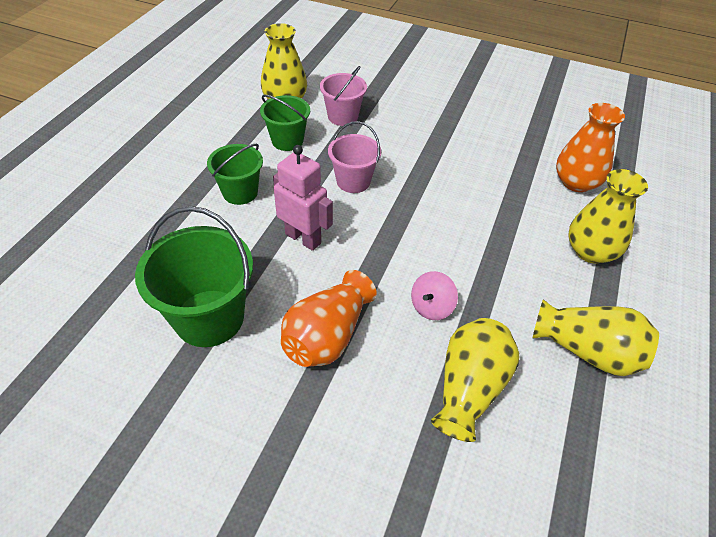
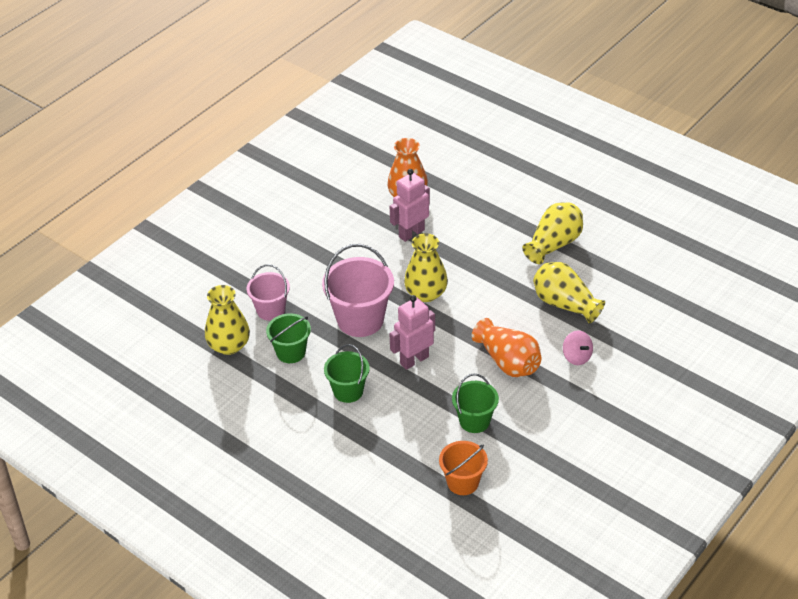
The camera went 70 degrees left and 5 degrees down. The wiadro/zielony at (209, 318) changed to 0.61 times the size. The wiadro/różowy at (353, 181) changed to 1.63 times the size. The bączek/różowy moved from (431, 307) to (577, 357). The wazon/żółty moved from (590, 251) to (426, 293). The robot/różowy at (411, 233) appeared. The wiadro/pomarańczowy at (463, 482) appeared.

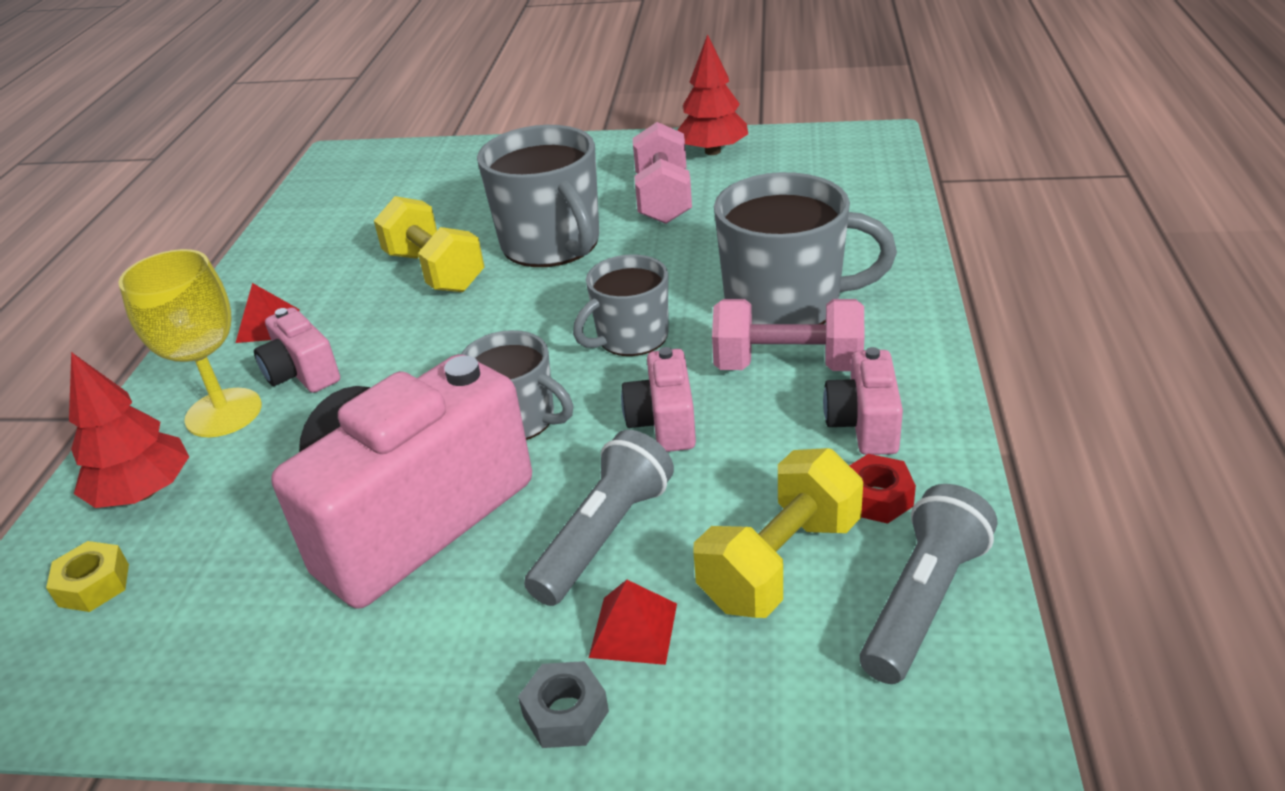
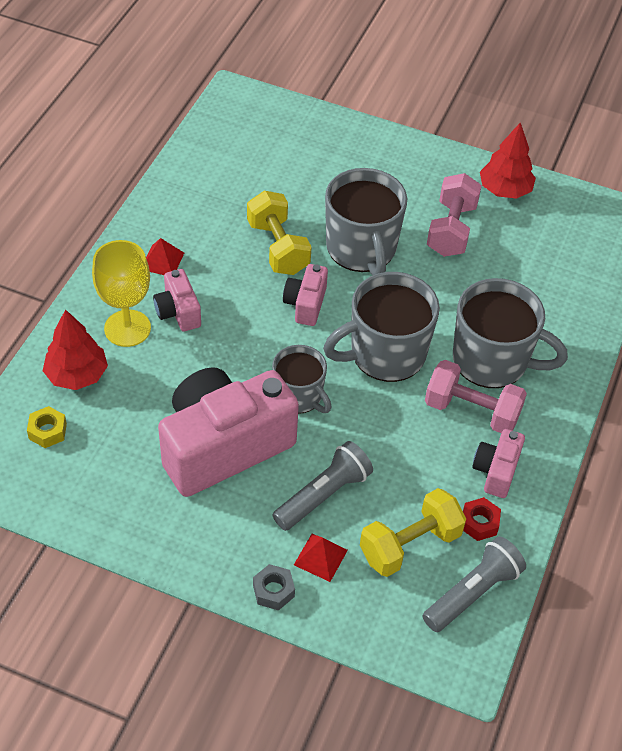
The camera went 10 degrees right and 15 degrees up. The kubek/szary at (631, 337) changed to 1.62 times the size. The aparat fotograficzny/różowy moved from (664, 423) to (305, 304).

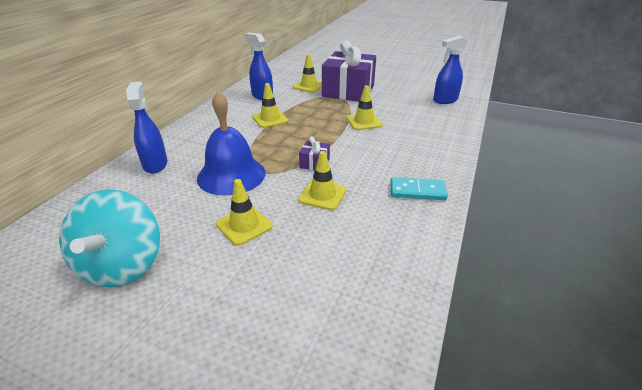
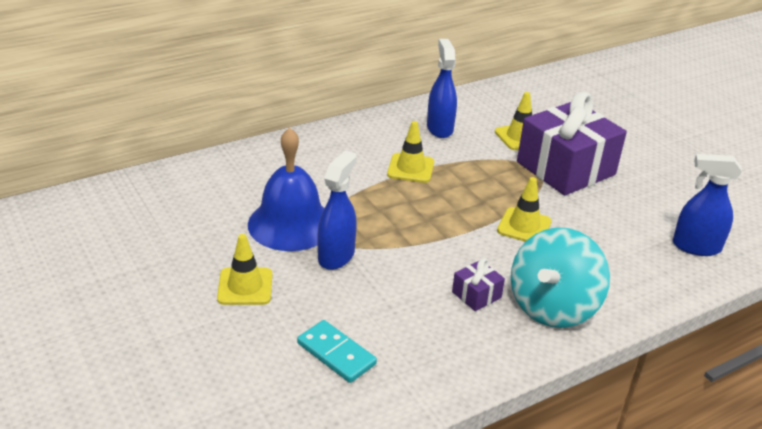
The camera went 35 degrees right and 0 degrees up. The bączek/turkusowy moved from (123, 266) to (552, 307). The spryskiwacz/niebieski moved from (155, 164) to (336, 256). The pachołek/żółty at (322, 195) disappeared. The prezent/fioletowy moved from (314, 163) to (476, 295). The kostka domina/turkusowy moved from (417, 191) to (336, 353).

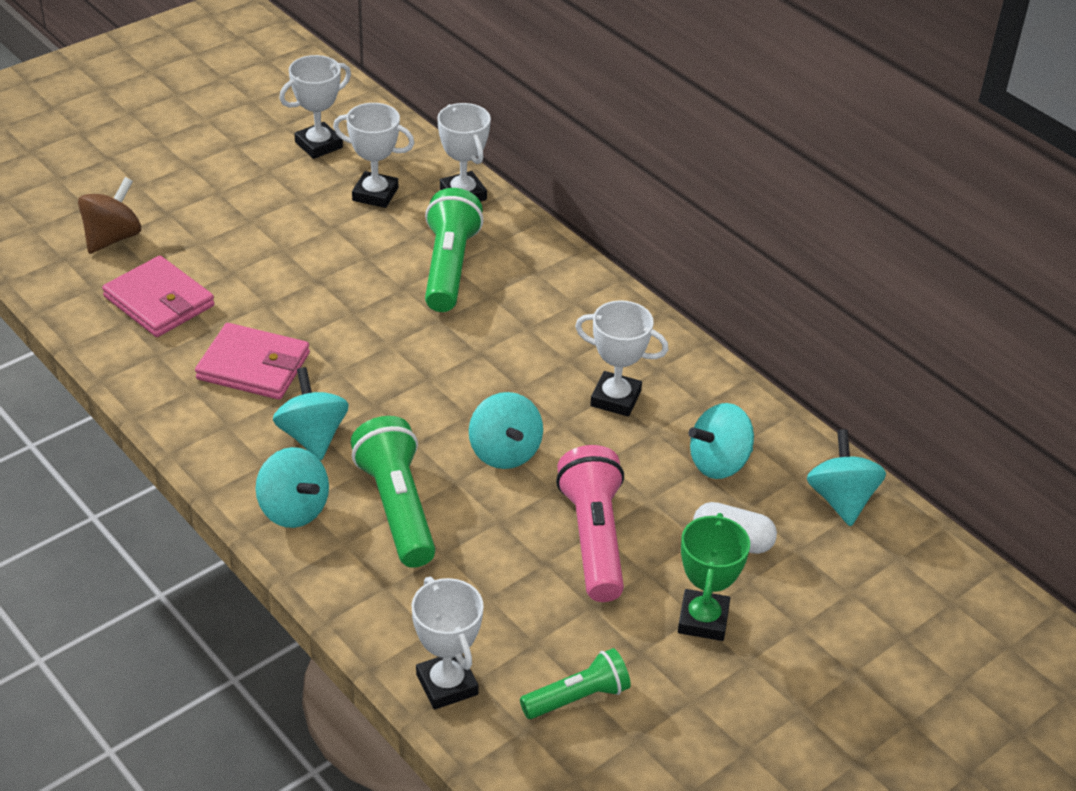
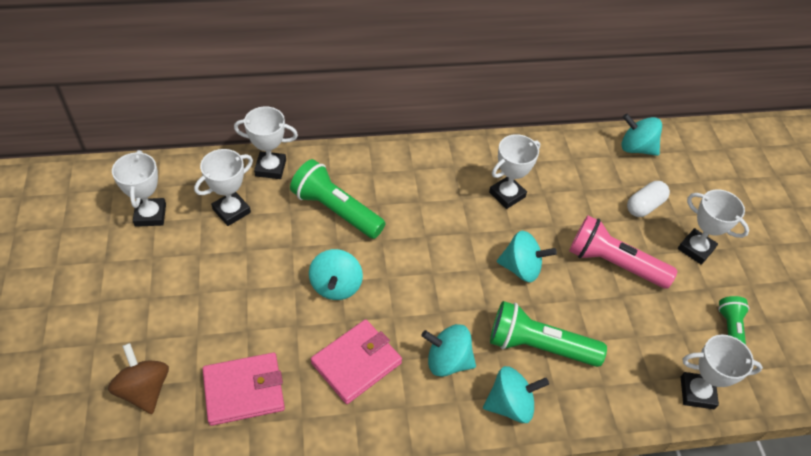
The camera went 60 degrees left and 10 degrees up. The puchar/zielony at (703, 620) became the puchar/biały at (696, 249). The bączek/turkusowy moved from (719, 463) to (336, 286).

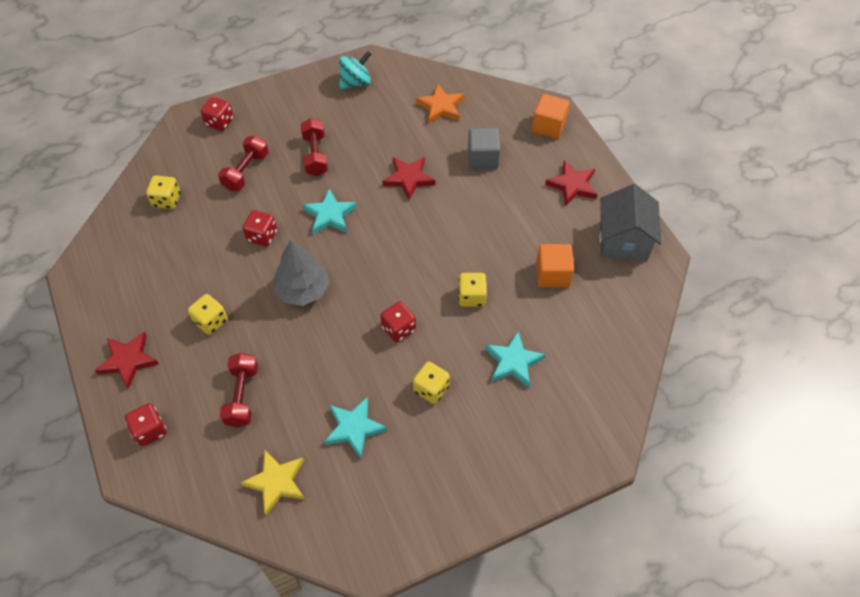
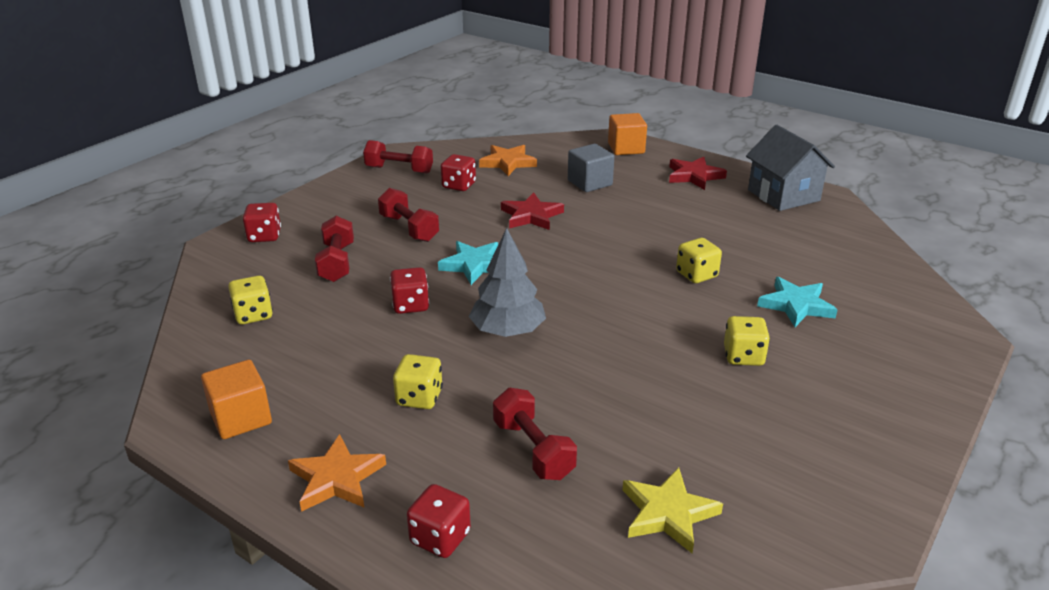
The camera went 30 degrees left and 25 degrees down. The gwiazda/czerwony at (128, 360) became the gwiazda/pomarańczowy at (336, 478). The gwiazda/turkusowy at (354, 428) disappeared. The bączek/turkusowy at (355, 82) was replaced by the hantel/czerwony at (399, 170). The kostka do gry/czerwony moved from (398, 329) to (459, 185). The sześcian/pomarańczowy moved from (552, 274) to (241, 418).

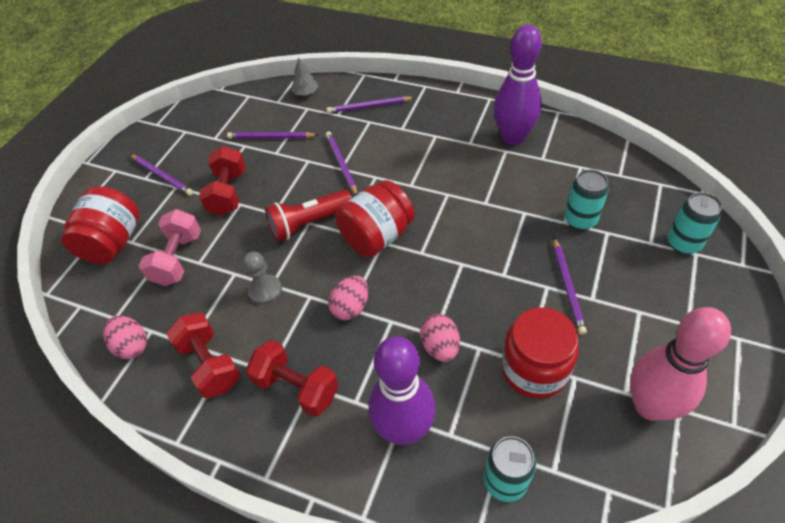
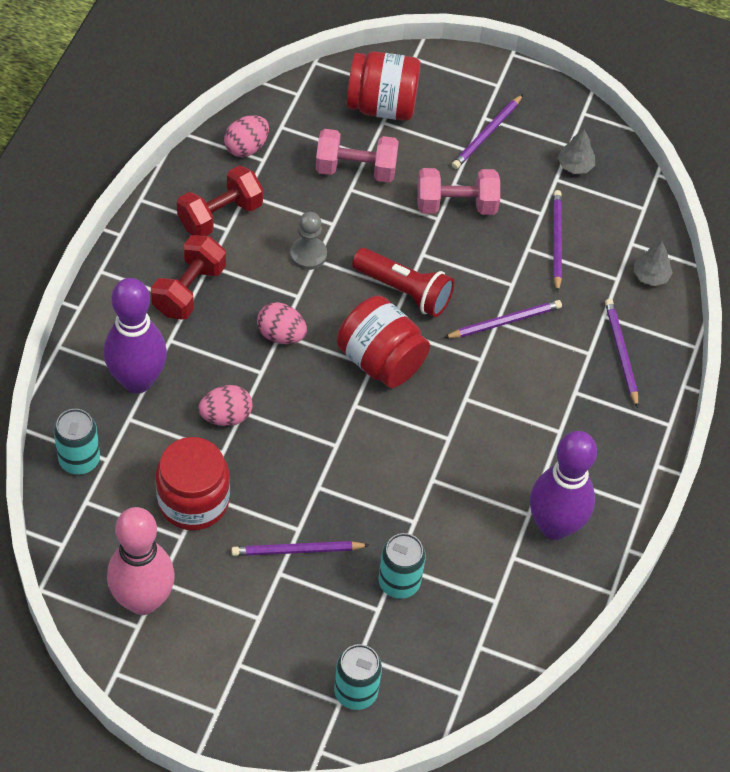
The camera went 80 degrees right and 5 degrees up. The hantel/czerwony at (228, 193) became the hantel/różowy at (456, 205). The latarka/czerwony at (309, 223) turned 150 degrees clockwise. The drzewko/szary at (575, 165) appeared.

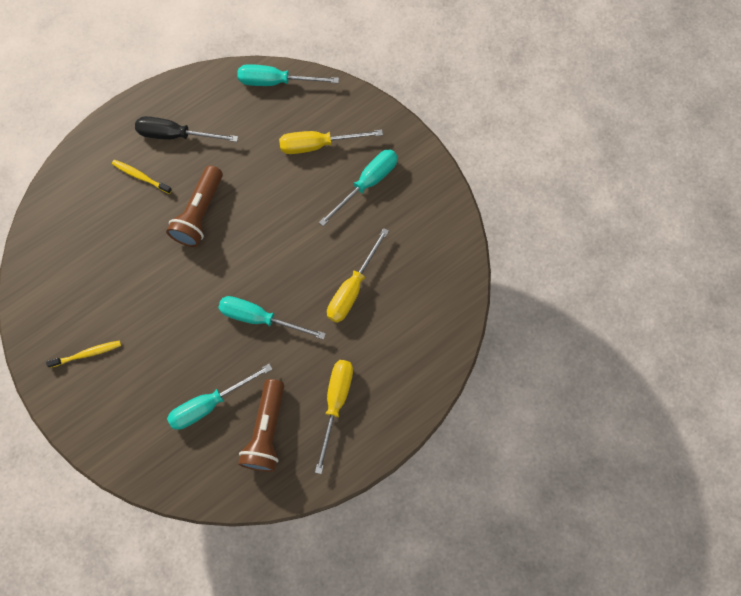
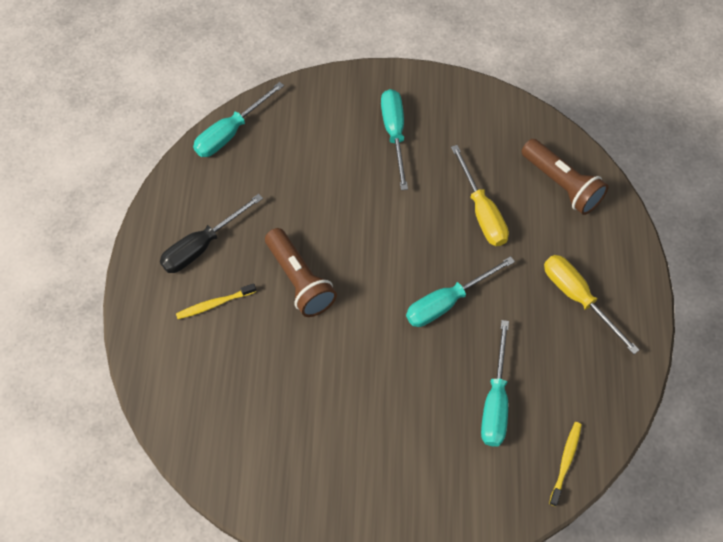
The camera went 50 degrees left and 10 degrees down. The szczoteczka do zębów/żółty moved from (87, 354) to (565, 462). The latarka/brązowy moved from (267, 431) to (561, 184). The śrubokręt/żółty at (318, 145) disappeared.

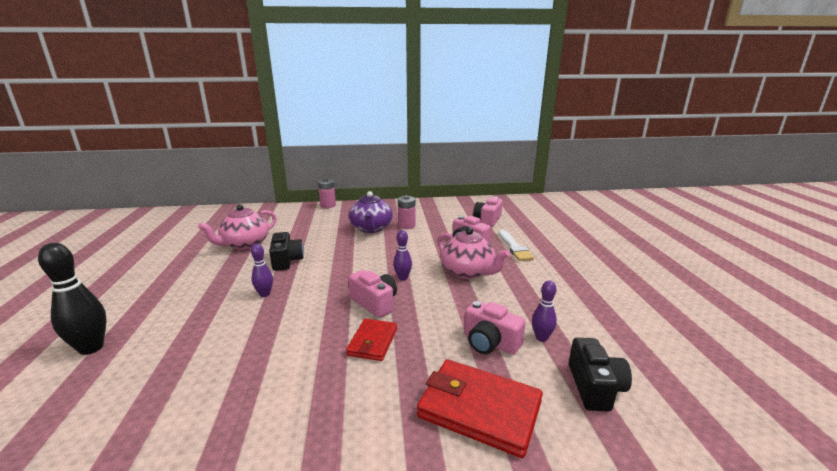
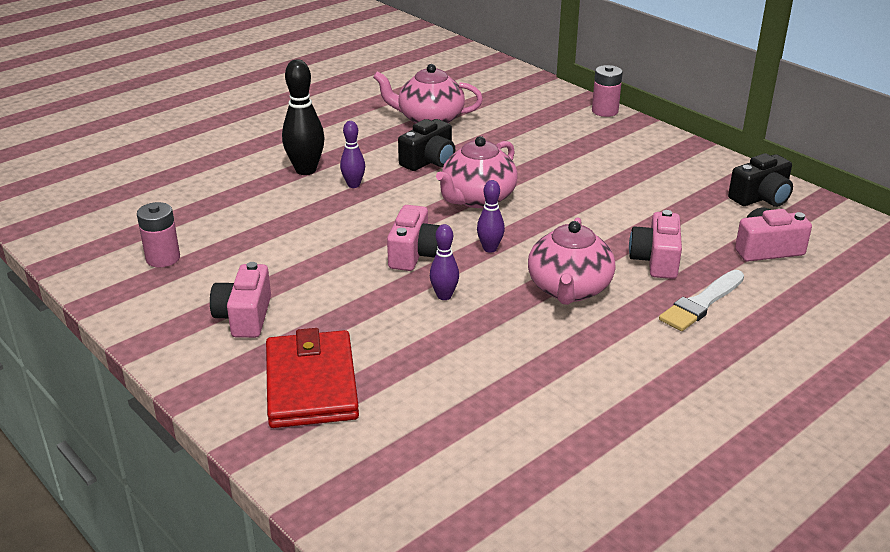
The camera went 55 degrees right and 10 degrees up. The kręgiel/czarny moved from (91, 348) to (306, 170). The portfel/czerwony at (373, 342) disappeared. The imbryk/fioletowy at (371, 228) disappeared. The bateria/różowy moved from (406, 226) to (163, 258). The aparat fotograficzny/różowy moved from (490, 342) to (245, 317). The kręgiel/fioletowy moved from (541, 338) to (444, 296). The aparat fotograficzny/czarny moved from (594, 387) to (761, 197). The imbryk/różowy at (477, 198) appeared.

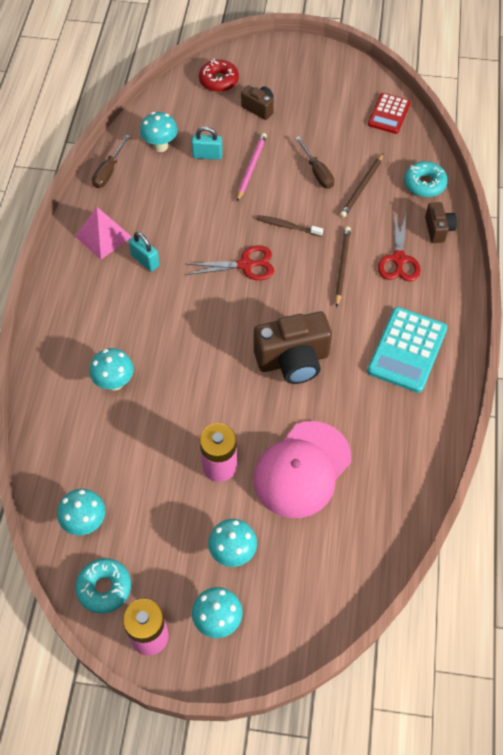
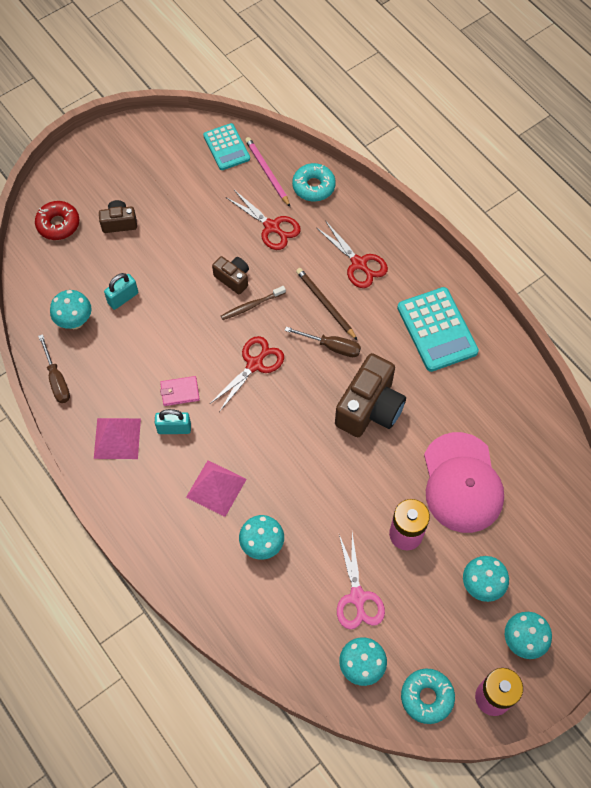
The camera went 45 degrees left and 5 degrees up. The ołówek/różowy moved from (251, 167) to (267, 172). The śrubokręt/brązowy moved from (317, 172) to (331, 346). The ołówek/brązowy at (362, 187) was replaced by the nożyczki/czerwony at (272, 227). The kalkulator/czerwony at (389, 114) became the kalkulator/turkusowy at (226, 147). The aparat fotograficzny/brązowy moved from (438, 229) to (233, 278). The portfel/różowy at (180, 392) appeared. The piramida/różowy at (216, 488) appeared. The nożyczki/różowy at (357, 597) appeared.

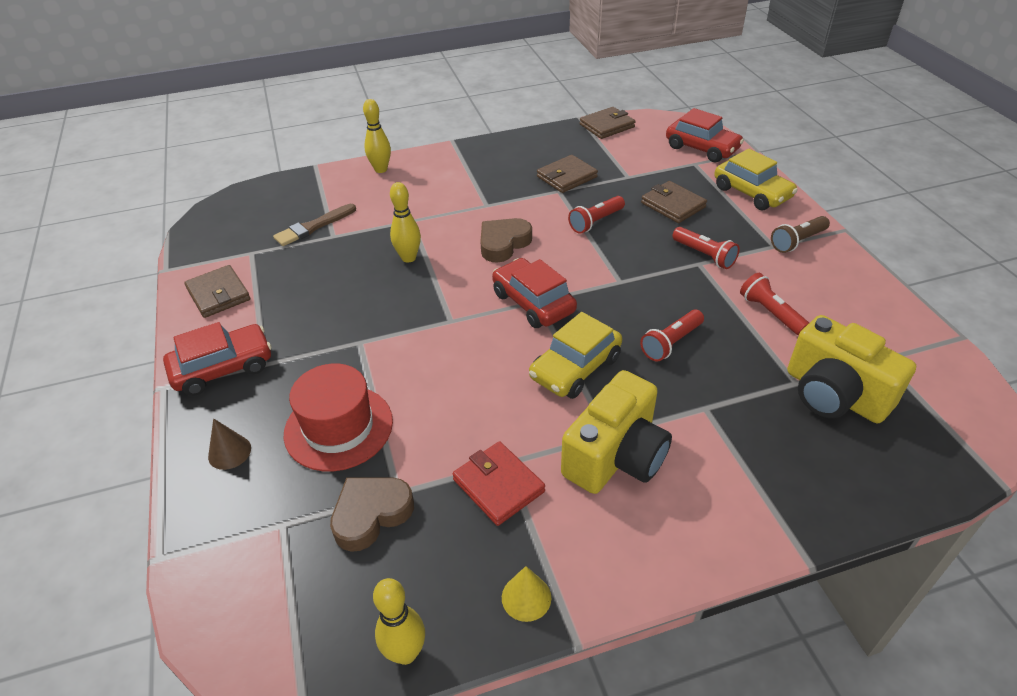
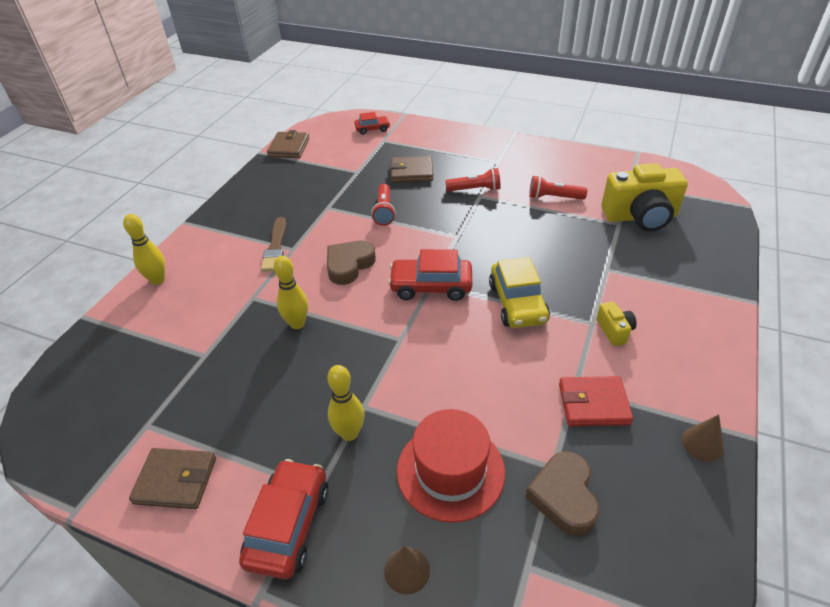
The camera went 50 degrees left and 0 degrees up. The pędzel/brązowy moved from (313, 227) to (275, 247). The kręgiel/żółty moved from (405, 653) to (349, 433). The serce/brązowy at (503, 244) turned 45 degrees clockwise. The stożek/żółty at (526, 597) became the stożek/brązowy at (702, 443). The portfel/brązowy at (566, 177) disappeared. The aparat fotograficzny/żółty at (616, 456) changed to 0.46 times the size. The latarka/czerwony at (671, 343) disappeared. The samochód/czerwony at (702, 148) changed to 0.58 times the size. The samochód/żółty at (752, 193) disappeared. The latarka/brązowy at (797, 241) disappeared.

